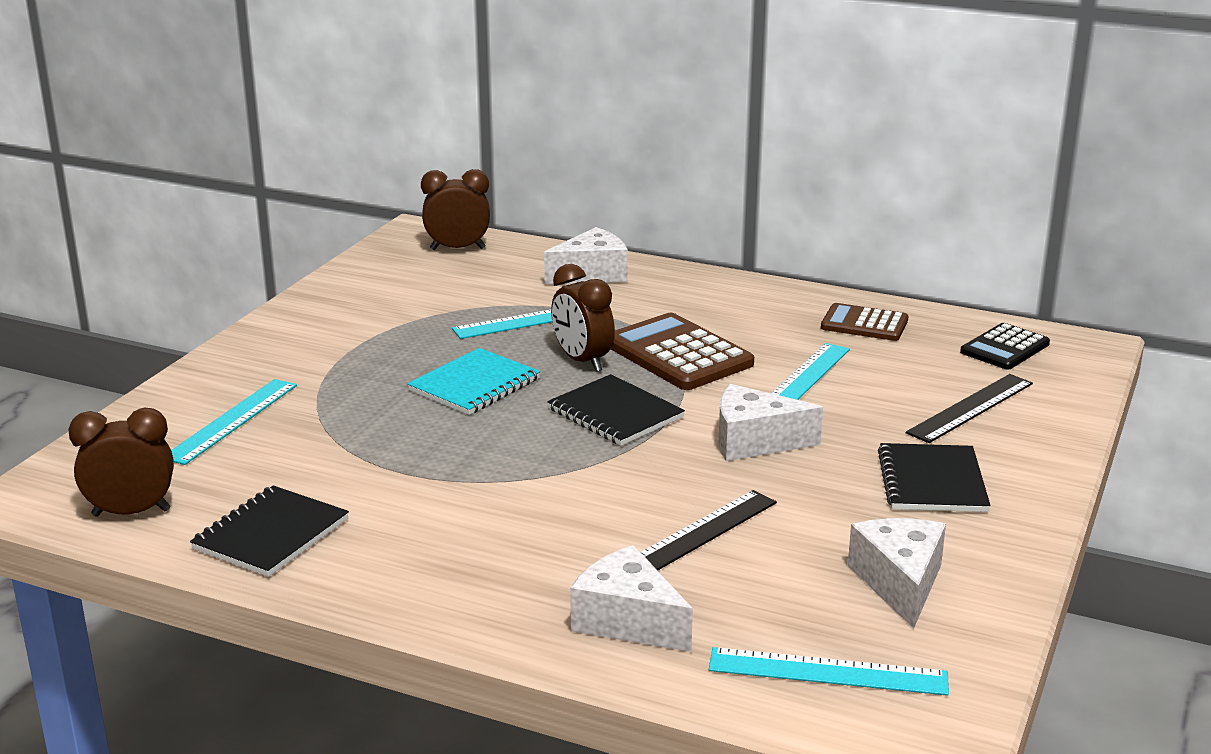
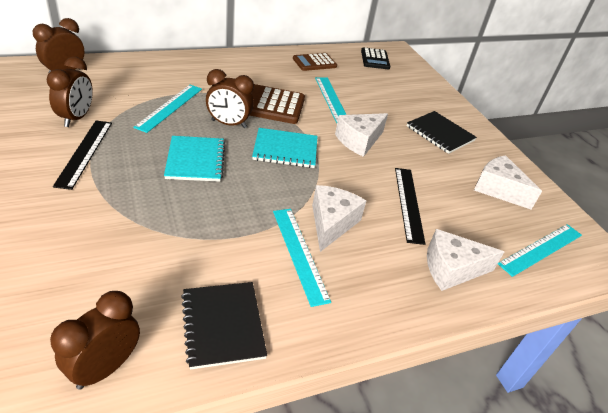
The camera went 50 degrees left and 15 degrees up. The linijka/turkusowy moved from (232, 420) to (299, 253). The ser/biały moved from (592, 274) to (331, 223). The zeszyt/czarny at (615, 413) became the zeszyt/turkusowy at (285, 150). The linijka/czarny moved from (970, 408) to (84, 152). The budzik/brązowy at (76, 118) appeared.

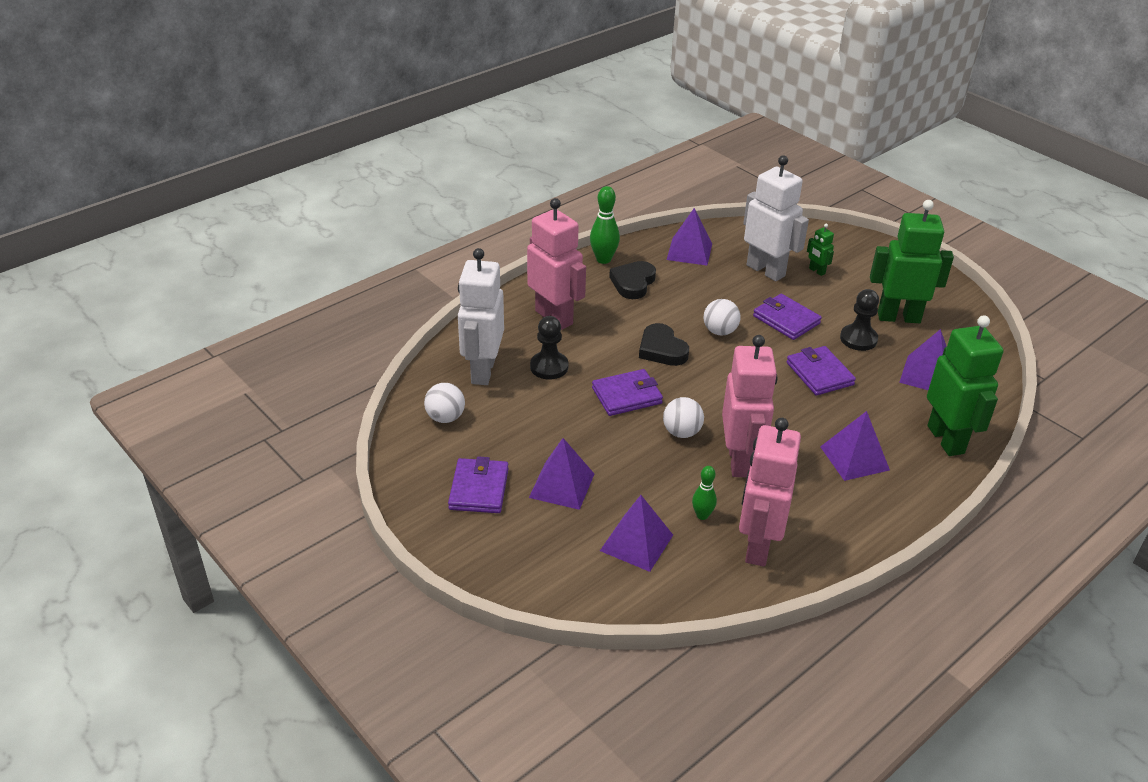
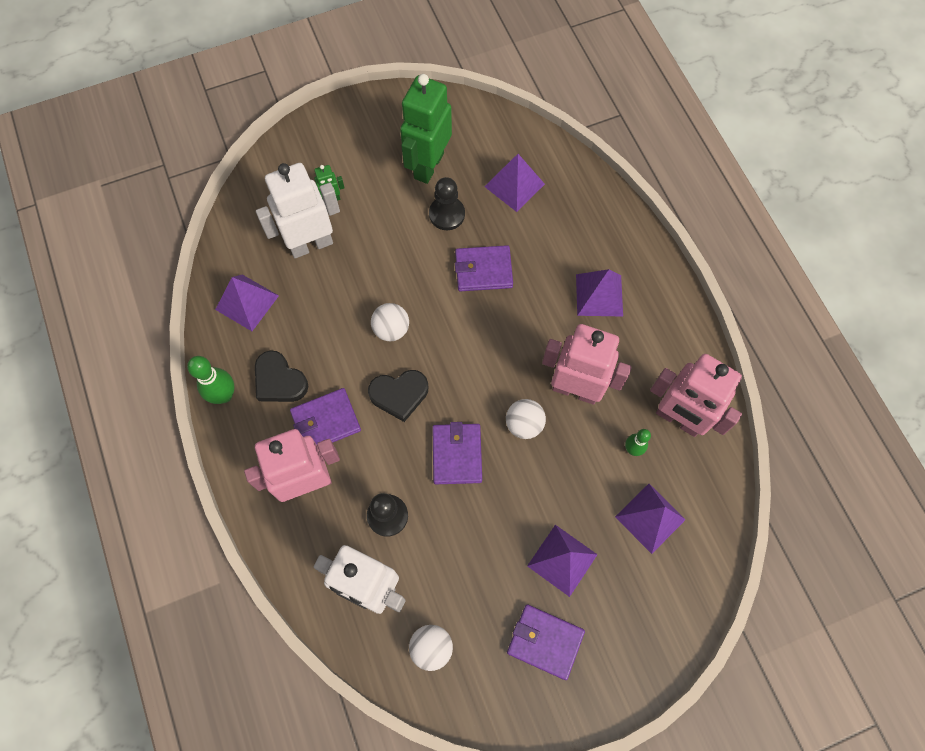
The camera went 70 degrees left and 30 degrees up. The portfel/fioletowy moved from (786, 320) to (326, 421). The robot/zielony at (946, 439) disappeared.

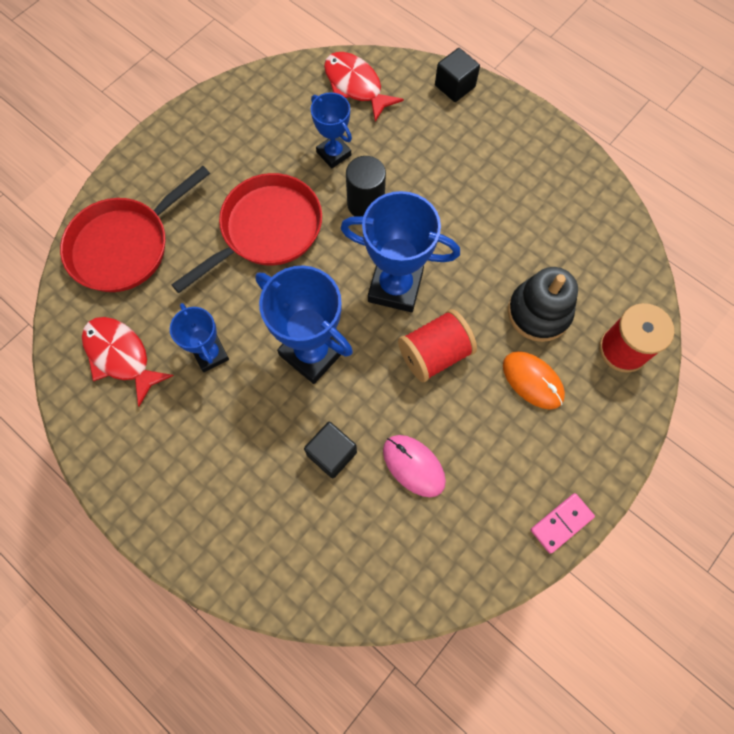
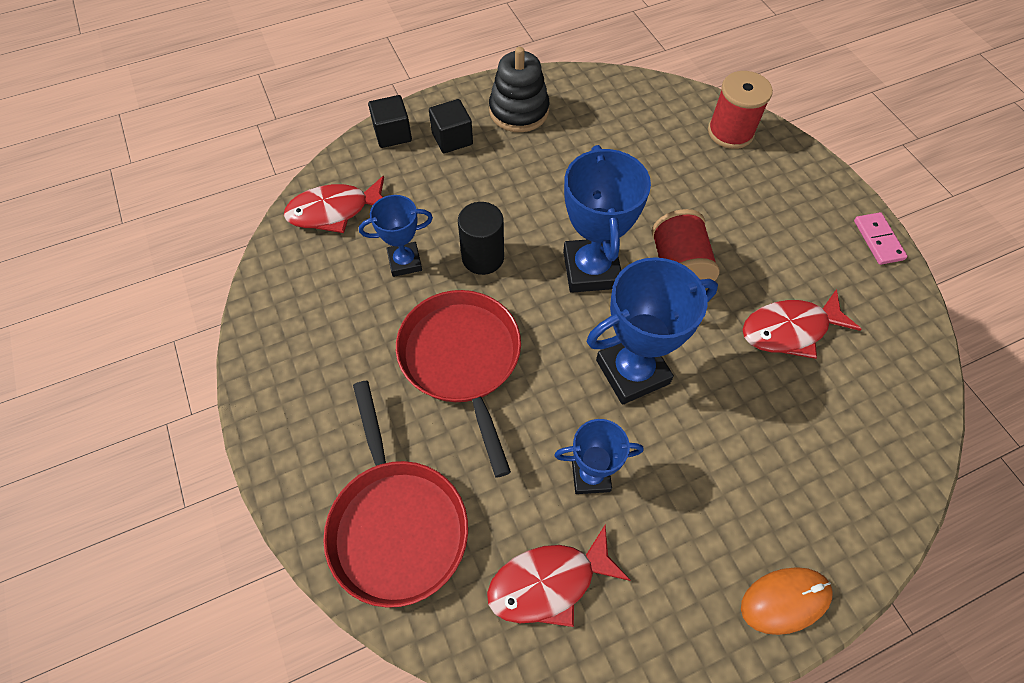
The camera went 65 degrees left and 10 degrees down. The sześcian/czarny moved from (332, 453) to (452, 138). The puchar/niebieski at (395, 287) turned 45 degrees counterclockwise. The myszka/różowy at (413, 466) was replaced by the ryba/czerwony at (790, 330). The myszka/pomarańczowy moved from (532, 381) to (785, 600). The zabawka nakładanka/czarny moved from (539, 312) to (519, 111).

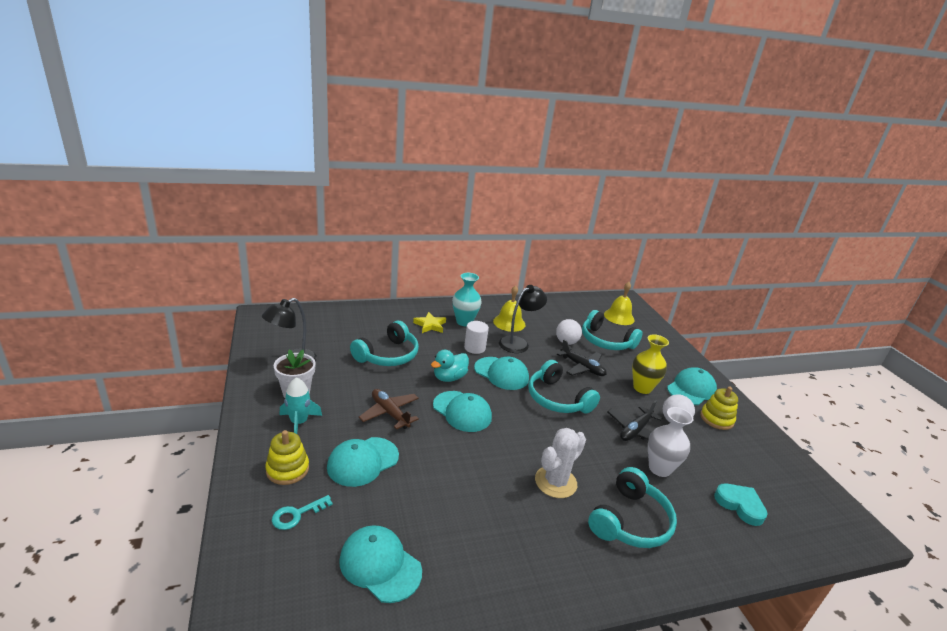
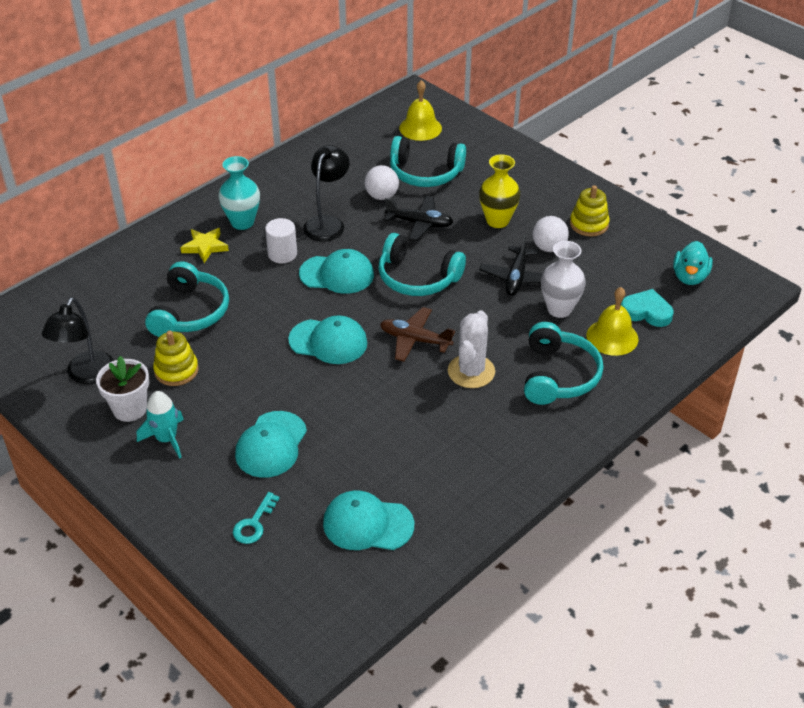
The camera went 25 degrees left and 15 degrees up. The zabawka nakładanka/żółty moved from (287, 469) to (176, 370). The samolot/brązowy moved from (390, 413) to (415, 340). The kaczka/turkusowy moved from (449, 377) to (689, 277). The dzwonek/żółty moved from (509, 322) to (612, 337). The czapka/turkusowy at (691, 389) disappeared.

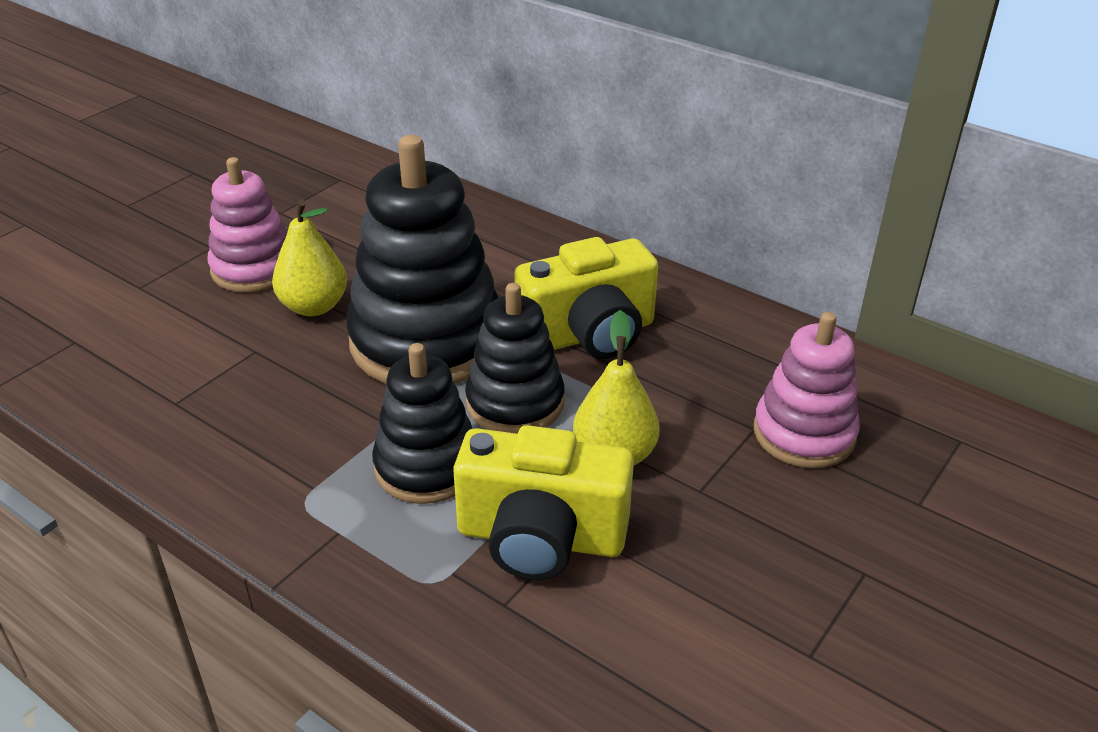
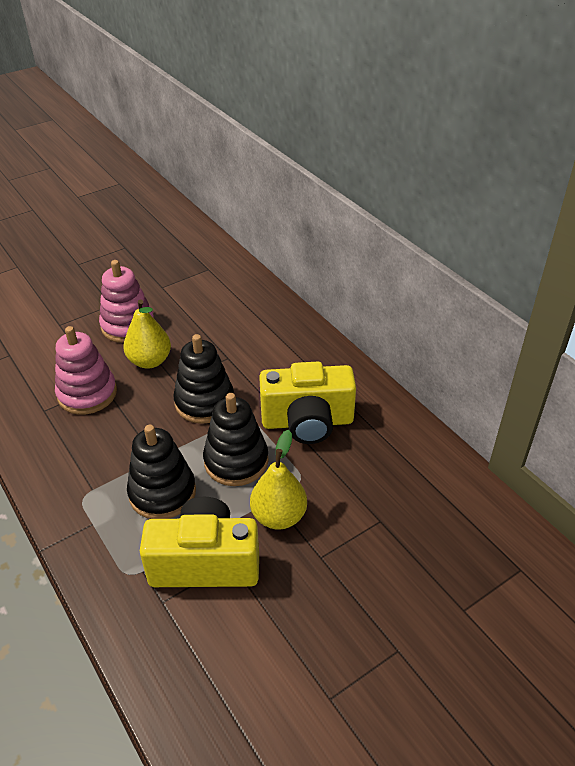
The camera went 20 degrees right and 5 degrees up. The zabawka nakładanka/czarny at (427, 341) changed to 0.60 times the size. The aparat fotograficzny/żółty at (540, 538) turned 150 degrees clockwise. The zabawka nakładanka/różowy moved from (804, 433) to (87, 394).

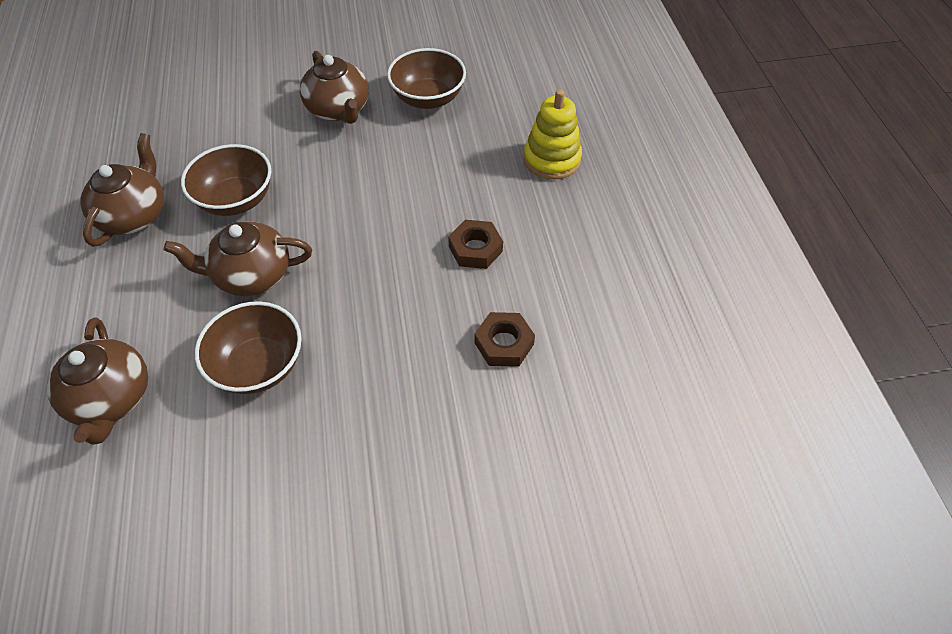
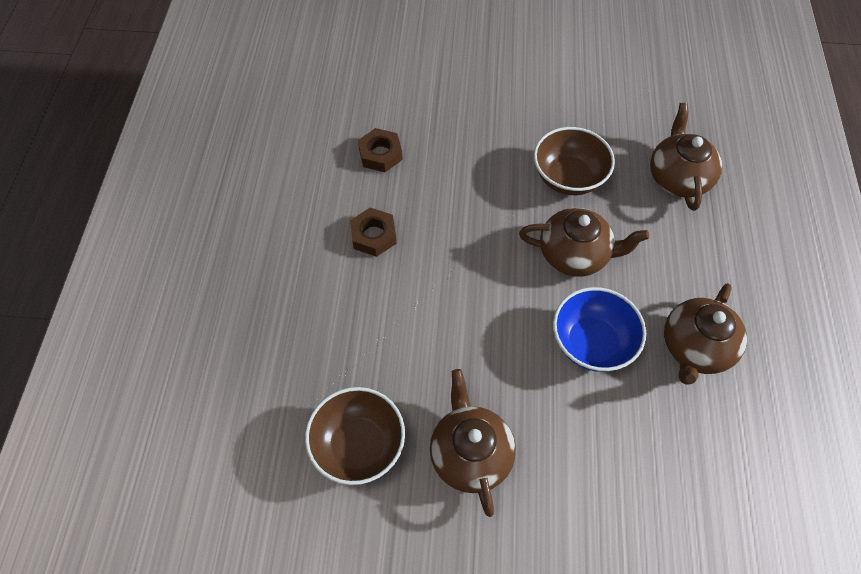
The camera went 165 degrees left and 5 degrees up. The miska/brązowy at (236, 200) became the miska/niebieski at (592, 343). The zabawka nakładanka/żółty at (552, 159) disappeared.

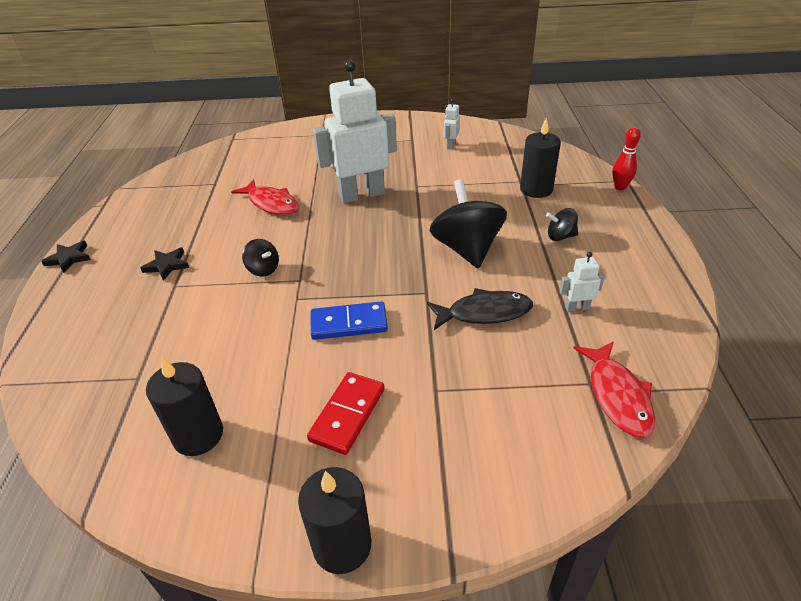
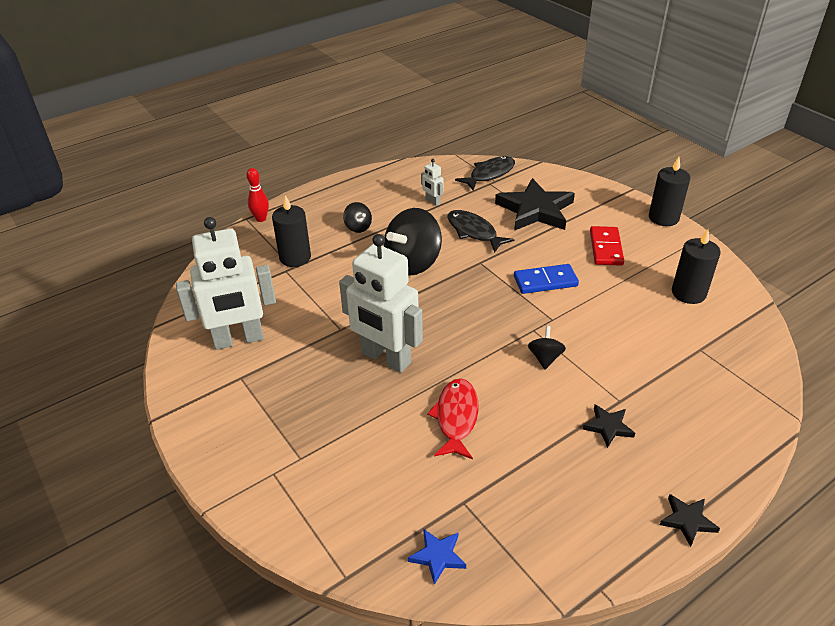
The camera went 125 degrees left and 0 degrees up. The kostka domina/czerwony at (347, 414) turned 75 degrees counterclockwise. The kostka domina/niebieski at (349, 323) turned 60 degrees counterclockwise. The robot/biały at (451, 145) changed to 2.45 times the size. The ryba/czerwony at (617, 396) became the ryba/czarny at (489, 174). The gwiazda/niebieski at (438, 556) appeared. The gwiazda/czarny at (535, 210) appeared.

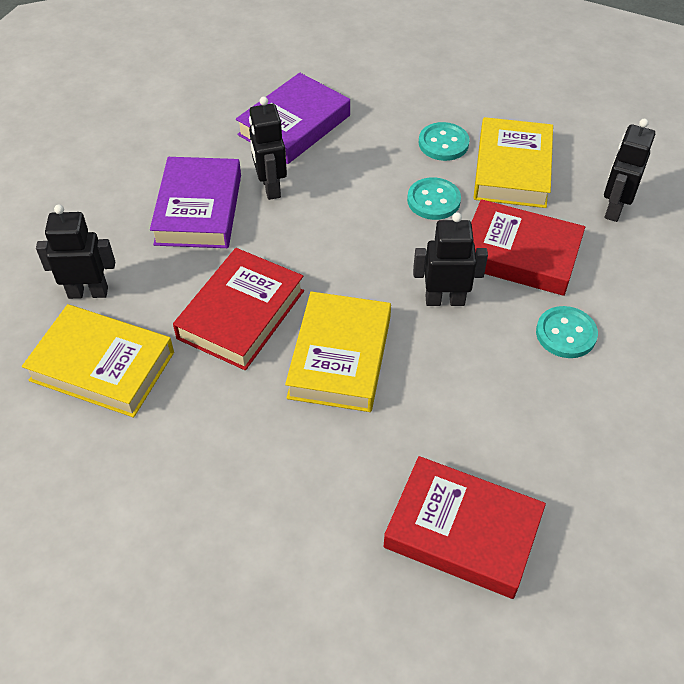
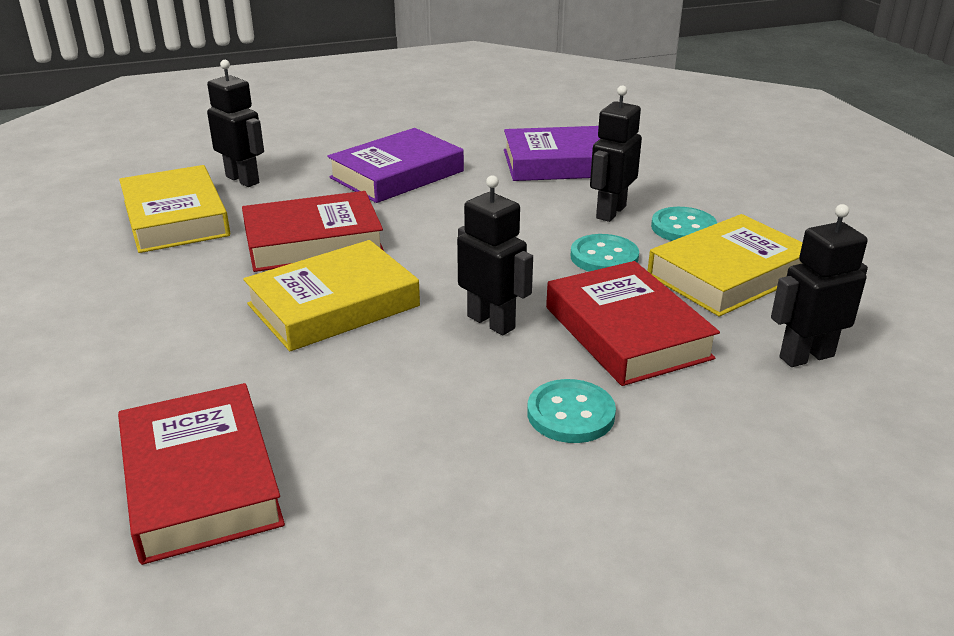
The camera went 45 degrees right and 20 degrees down. The robot/czarny moved from (270, 187) to (610, 212).

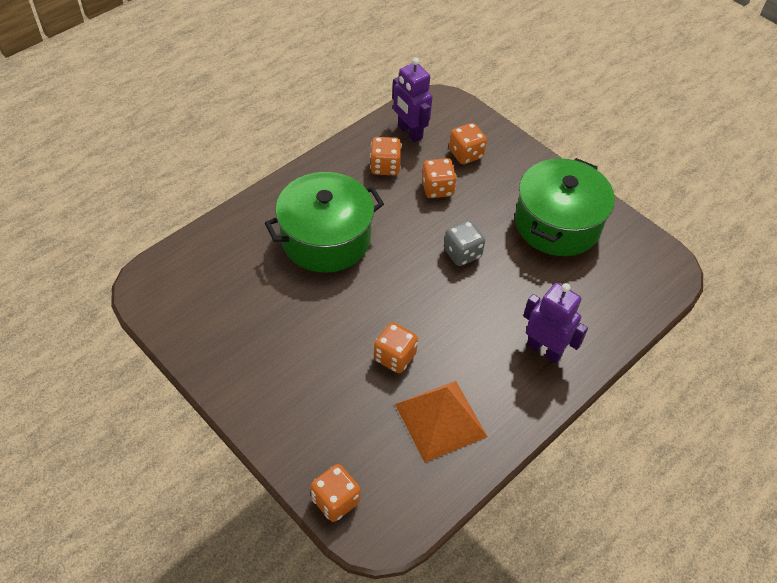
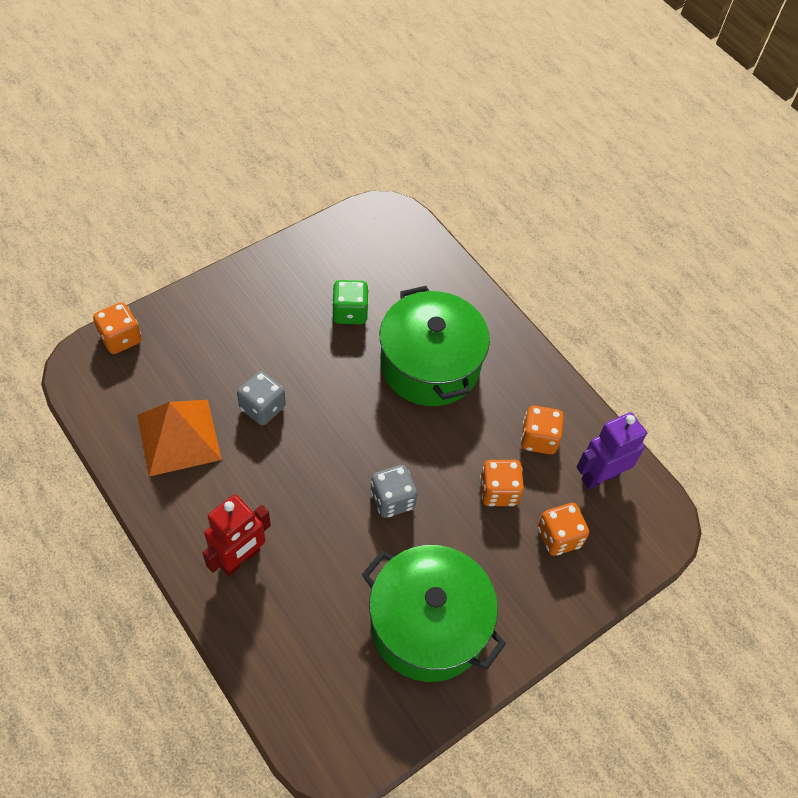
The camera went 95 degrees right and 5 degrees up. The kostka do gry/pomarańczowy at (394, 357) became the kostka do gry/szary at (262, 408). The robot/fioletowy at (544, 350) became the robot/czerwony at (240, 559). The kostka do gry/zielony at (350, 312) appeared.

